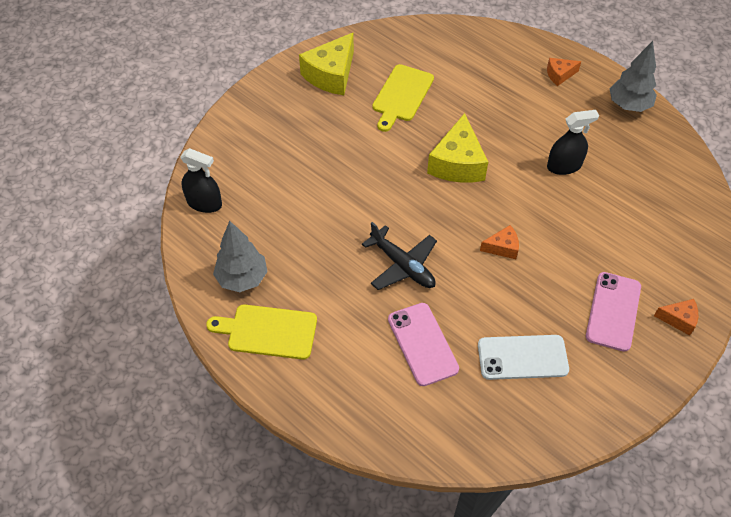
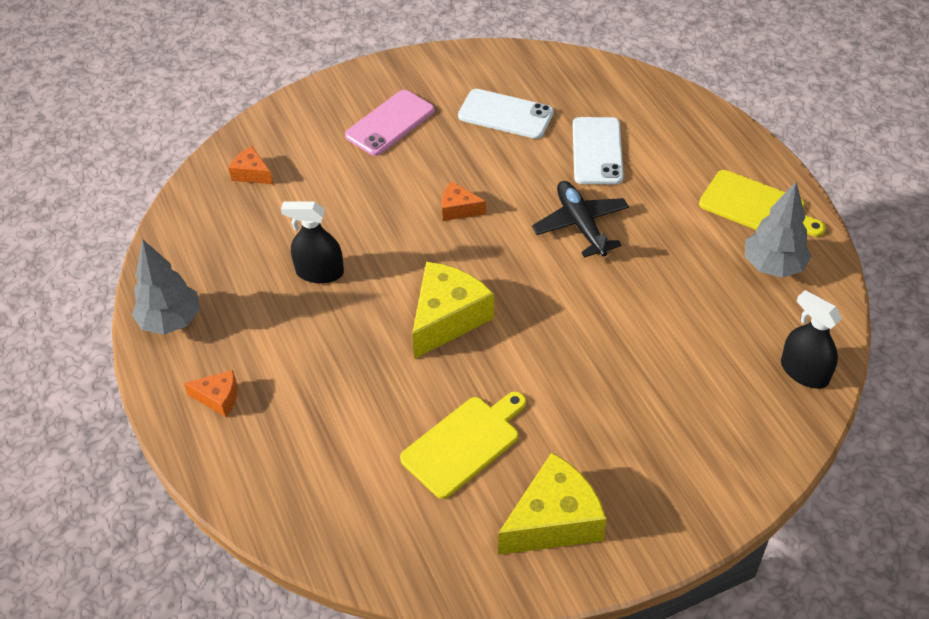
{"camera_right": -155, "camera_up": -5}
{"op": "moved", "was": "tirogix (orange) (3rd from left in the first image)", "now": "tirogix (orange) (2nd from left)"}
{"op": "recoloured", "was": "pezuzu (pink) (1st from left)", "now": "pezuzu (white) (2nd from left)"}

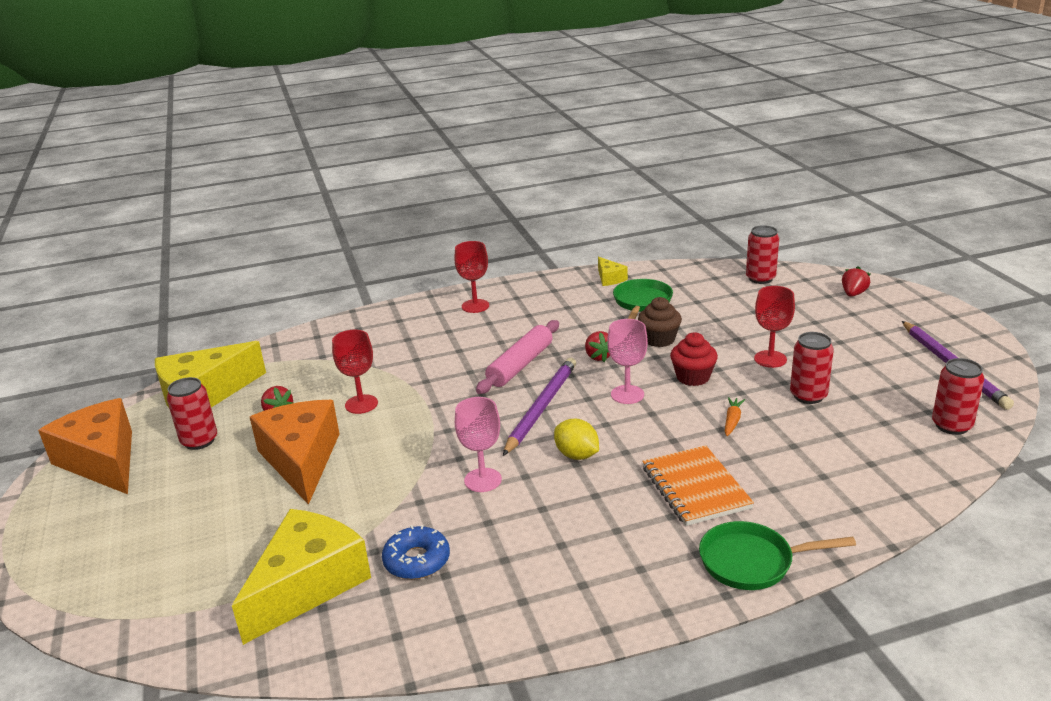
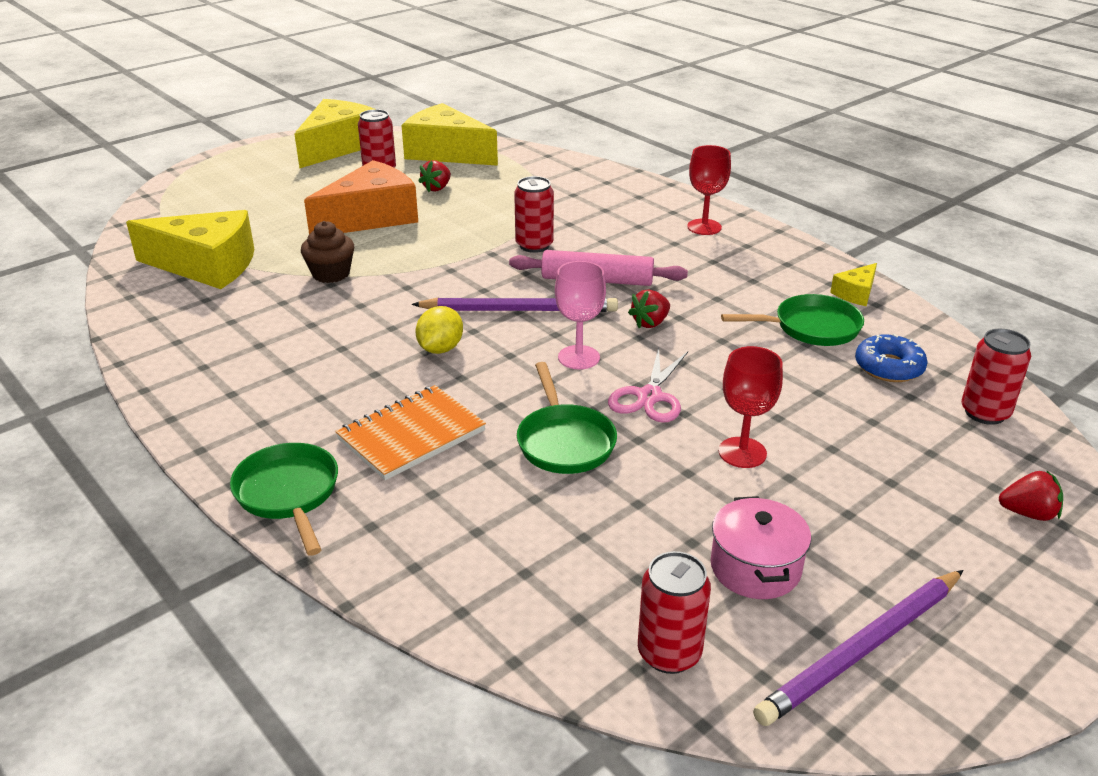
{"camera_right": 65, "camera_up": 5}
{"op": "removed", "was": "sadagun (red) (1st from left)"}
{"op": "removed", "was": "sadagun (pink) (1st from left)"}
{"op": "added", "now": "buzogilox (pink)"}
{"op": "moved", "was": "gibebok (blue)"}
{"op": "moved", "was": "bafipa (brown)"}
{"op": "moved", "was": "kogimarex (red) (3rd from left in the first image)", "now": "kogimarex (red) (2nd from left)"}
{"op": "replaced", "was": "bafipa (red)", "now": "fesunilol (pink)"}
{"op": "replaced", "was": "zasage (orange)", "now": "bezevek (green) (2nd from left)"}
{"op": "recoloured", "was": "tirogix (orange) (1st from left)", "now": "tirogix (yellow) (2nd from left)"}

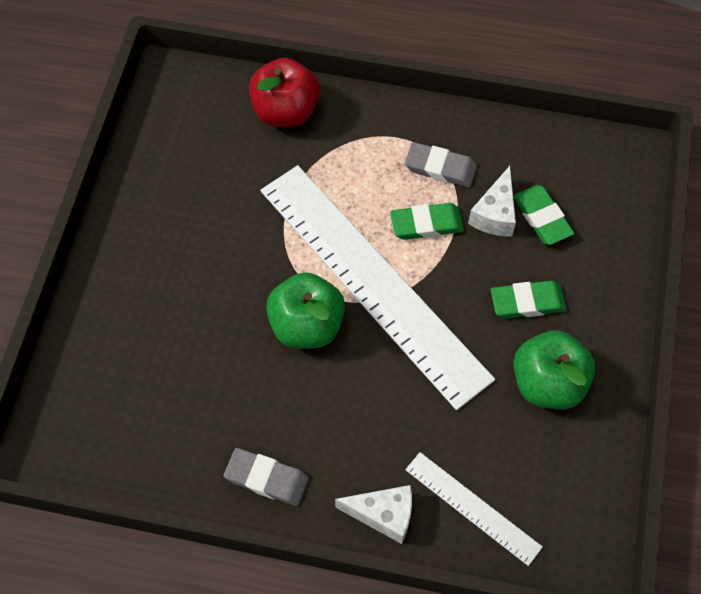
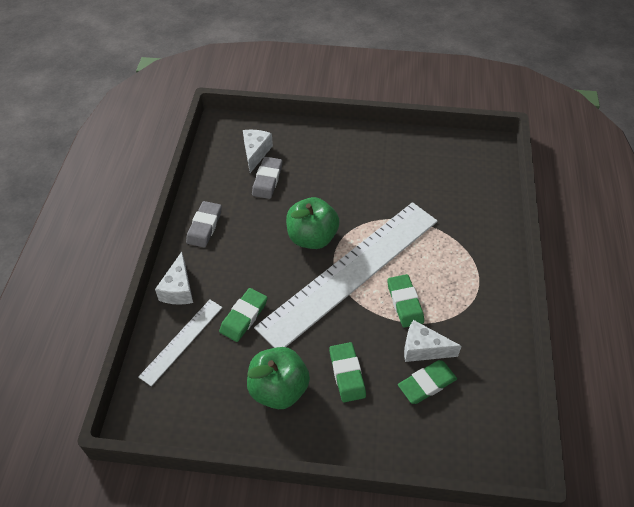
{"camera_right": 85, "camera_up": -10}
{"op": "removed", "was": "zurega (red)"}
{"op": "added", "now": "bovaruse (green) (1st from left)"}
{"op": "added", "now": "tirogix (white) (2nd from left)"}
{"op": "moved", "was": "bovaruse (grey) (2nd from left)"}

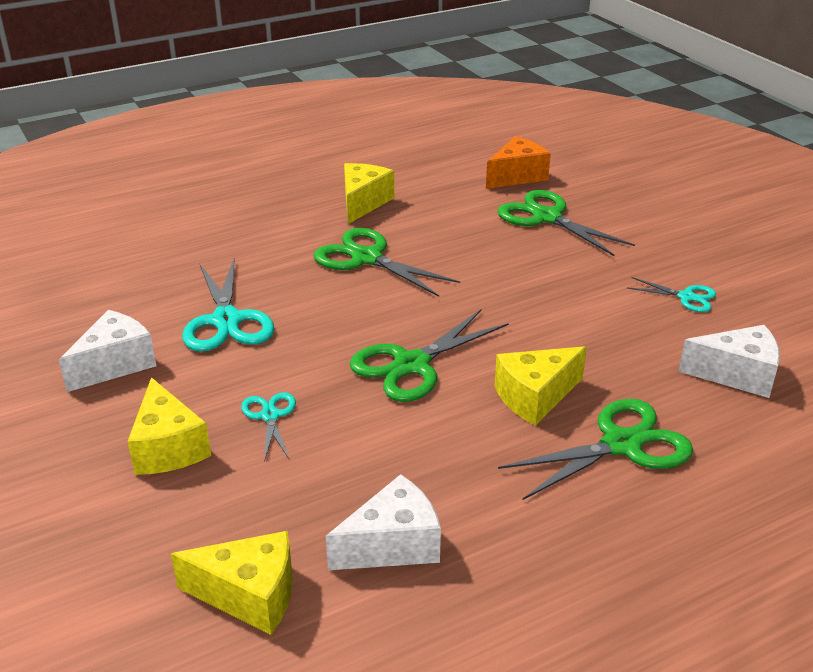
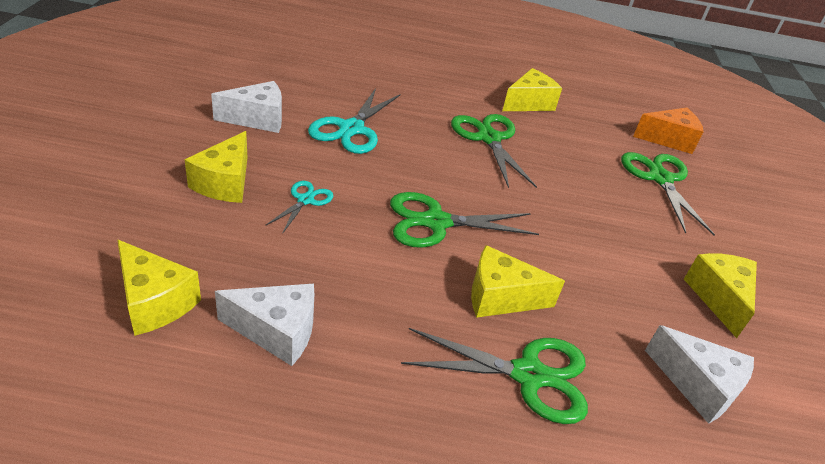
{"camera_right": 30, "camera_up": 5}
{"op": "replaced", "was": "fesunilol (turquoise) (3rd from left)", "now": "tirogix (yellow) (5th from left)"}

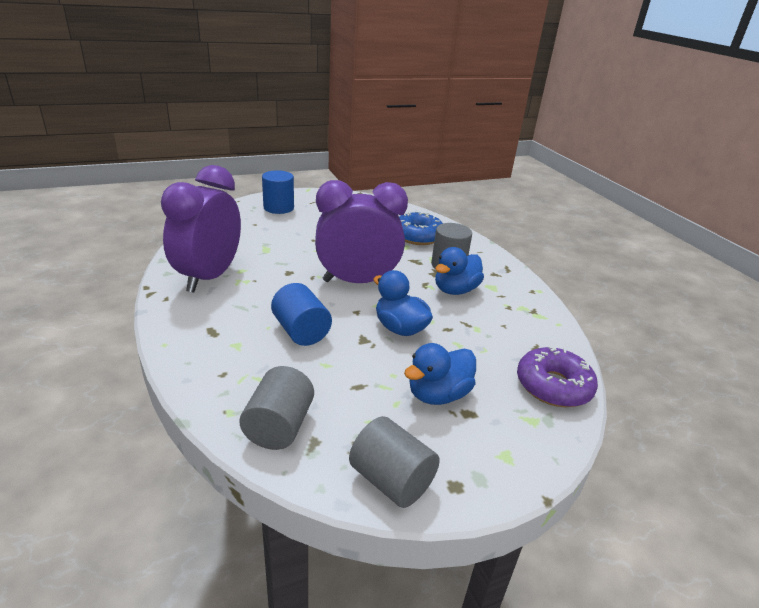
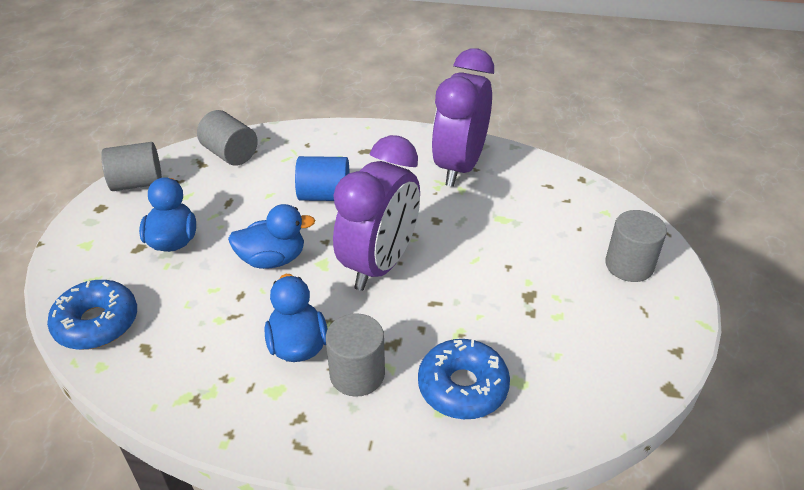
{"camera_right": 125, "camera_up": 10}
{"op": "recoloured", "was": "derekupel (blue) (1st from left)", "now": "derekupel (grey) (4th from left)"}
{"op": "recoloured", "was": "gibebok (purple)", "now": "gibebok (blue) (1st from left)"}
{"op": "turned", "was": "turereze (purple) (1st from left in the first image)", "clockwise": -120}

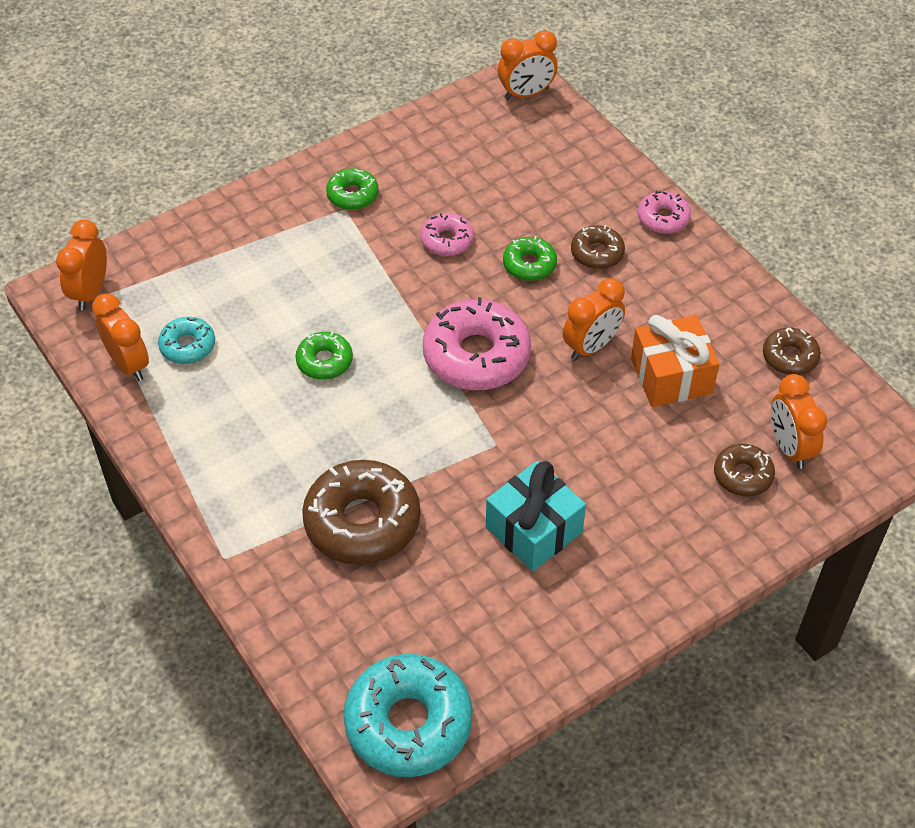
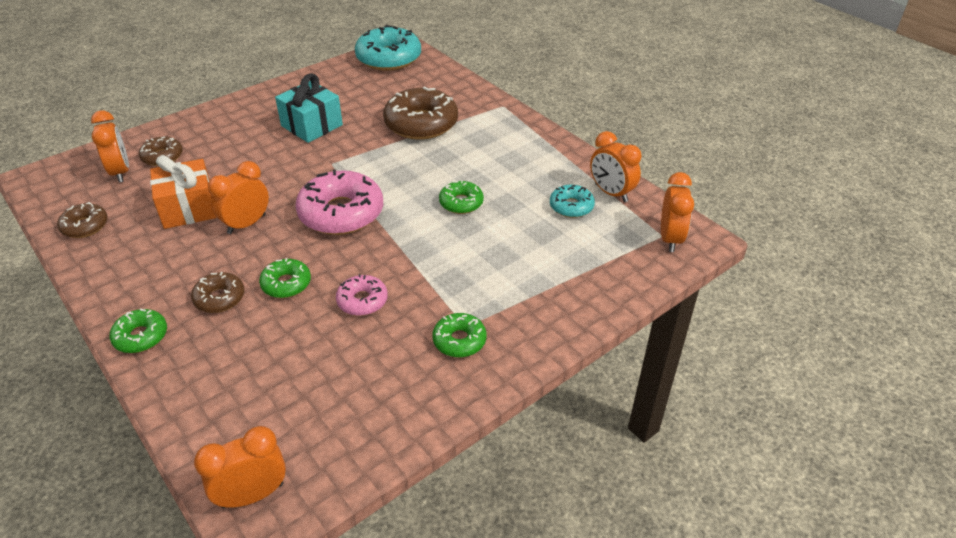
{"camera_right": 175, "camera_up": -10}
{"op": "recoloured", "was": "gibebok (pink) (3rd from left)", "now": "gibebok (green) (1st from left)"}

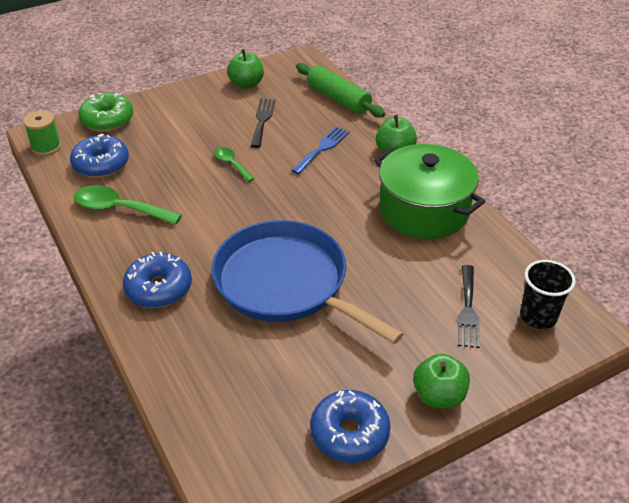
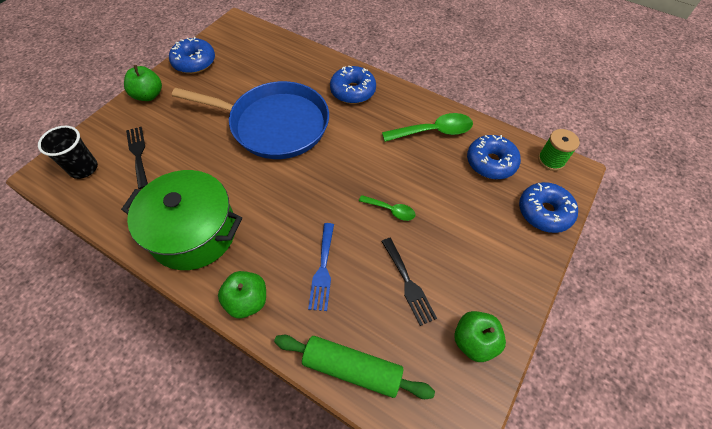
{"camera_right": 150, "camera_up": 15}
{"op": "recoloured", "was": "gibebok (green)", "now": "gibebok (blue) (4th from left)"}

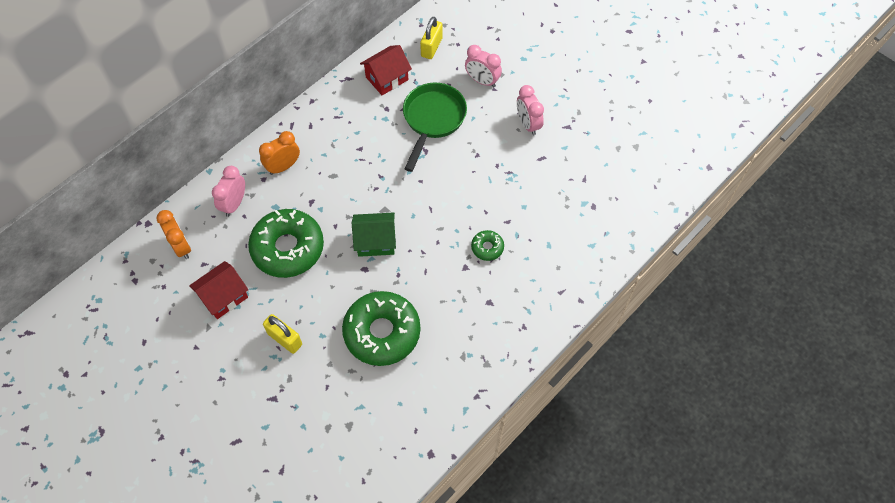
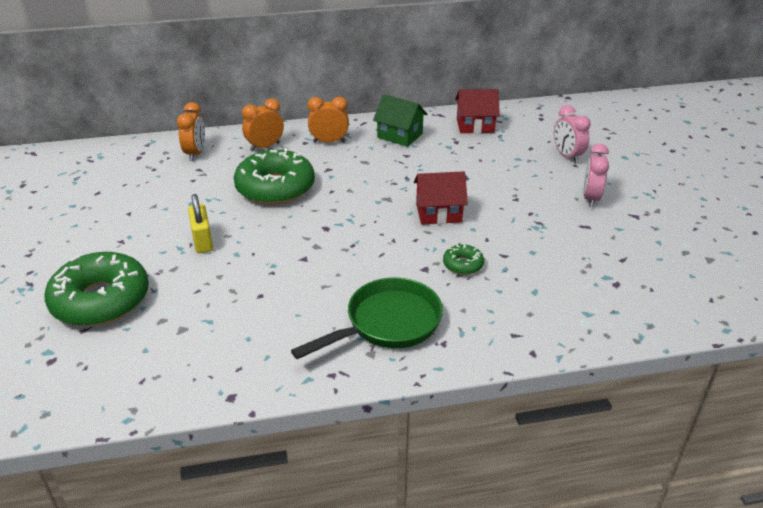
{"camera_right": 35, "camera_up": -25}
{"op": "removed", "was": "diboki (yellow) (2nd from left)"}
{"op": "moved", "was": "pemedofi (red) (1st from left)"}
{"op": "moved", "was": "gibebok (green) (2nd from left in the first image)", "now": "gibebok (green) (1st from left)"}
{"op": "moved", "was": "pemedofi (green)"}
{"op": "moved", "was": "bezevek (green)"}
{"op": "recoloured", "was": "turereze (pink) (1st from left)", "now": "turereze (orange) (2nd from left)"}

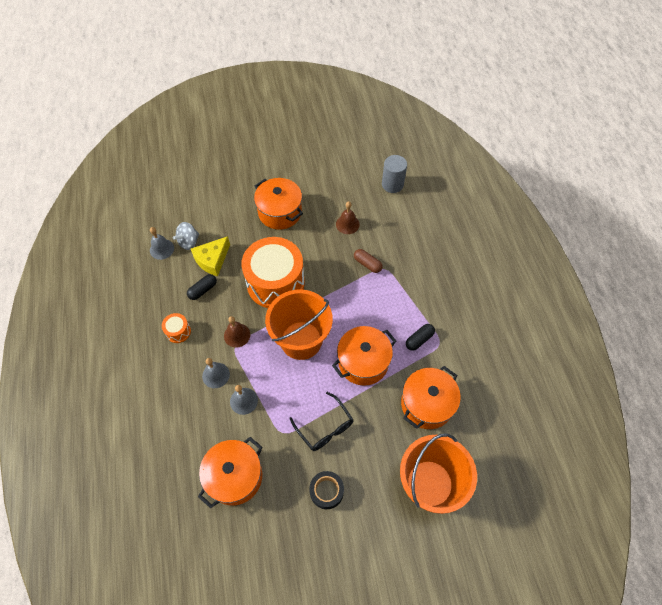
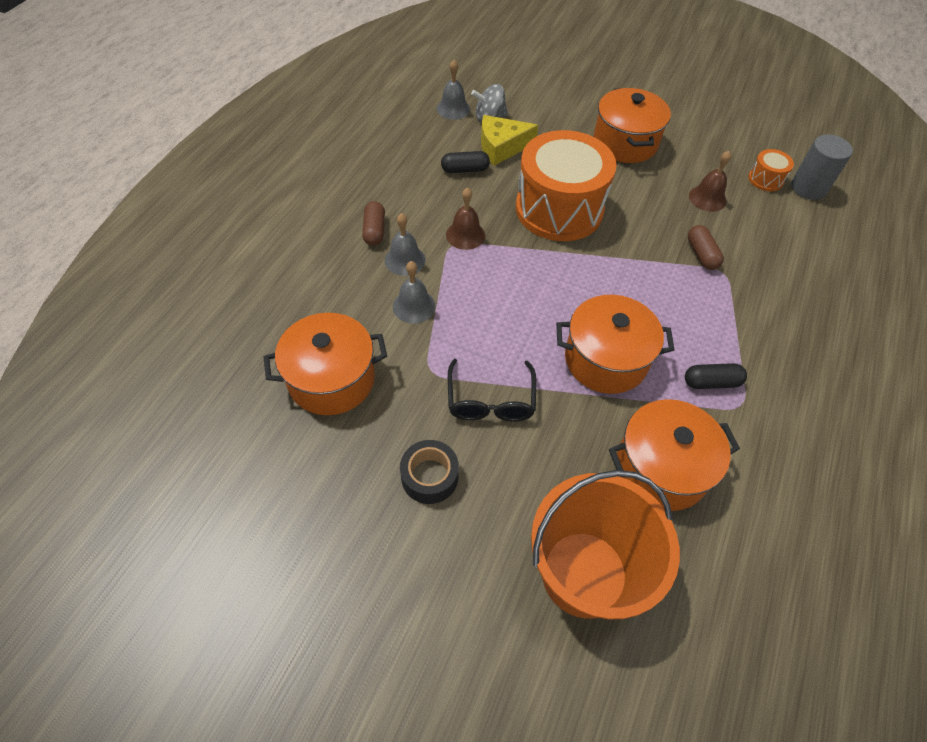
{"camera_right": 35, "camera_up": -5}
{"op": "removed", "was": "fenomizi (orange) (1st from left)"}
{"op": "added", "now": "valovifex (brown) (1st from left)"}
{"op": "moved", "was": "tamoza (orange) (1st from left in the first image)", "now": "tamoza (orange) (2nd from left)"}

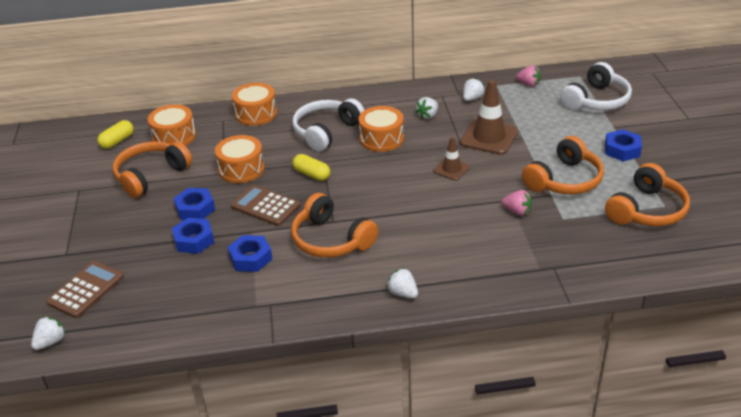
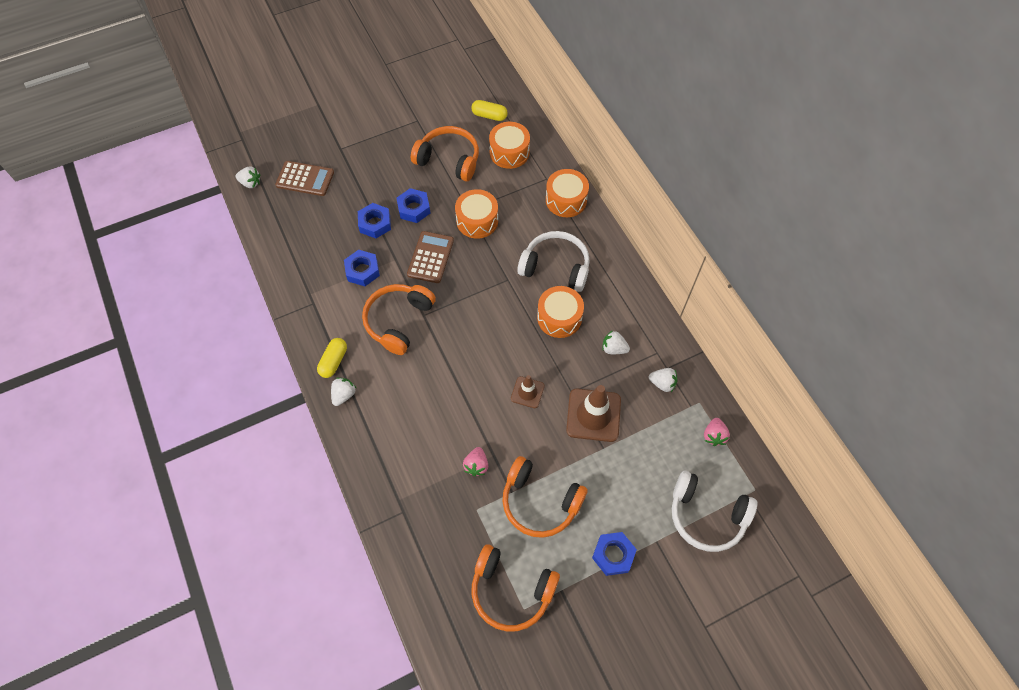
{"camera_right": 70, "camera_up": 25}
{"op": "moved", "was": "valovifex (yellow) (2nd from left in the first image)", "now": "valovifex (yellow) (1st from left)"}

